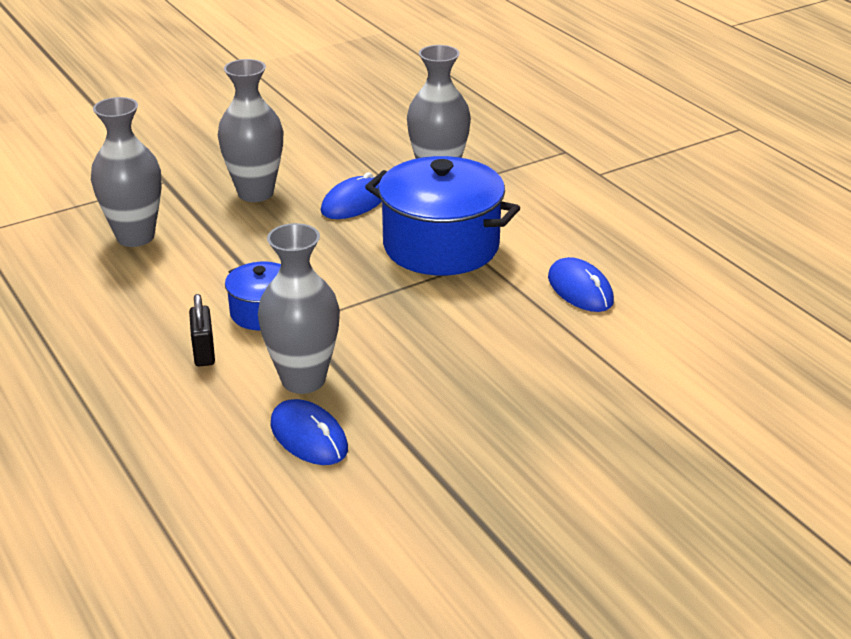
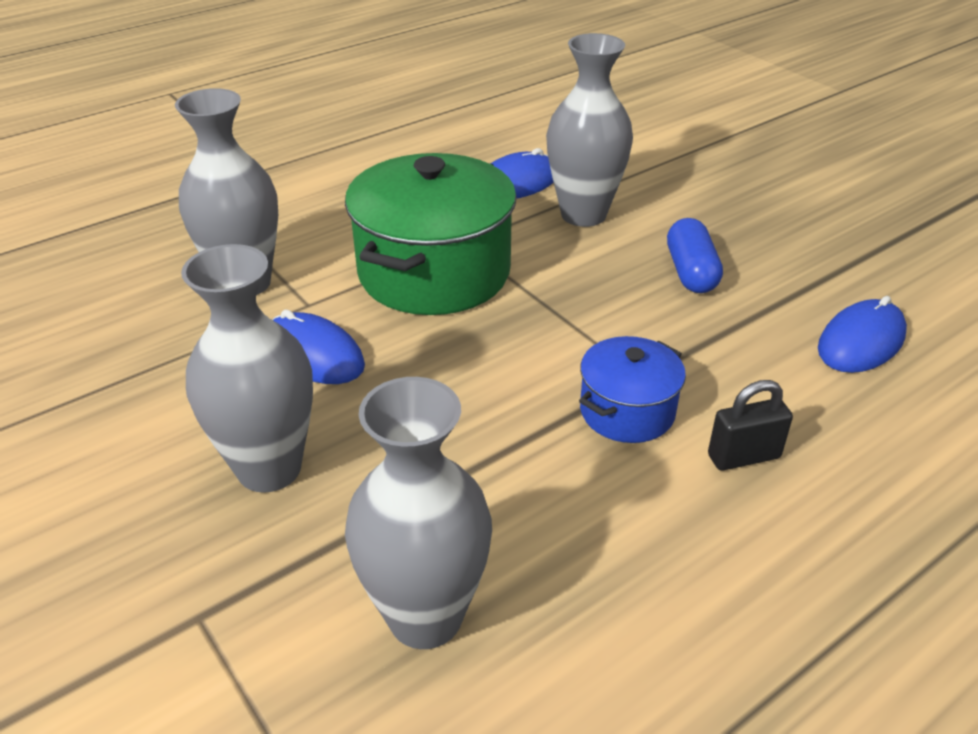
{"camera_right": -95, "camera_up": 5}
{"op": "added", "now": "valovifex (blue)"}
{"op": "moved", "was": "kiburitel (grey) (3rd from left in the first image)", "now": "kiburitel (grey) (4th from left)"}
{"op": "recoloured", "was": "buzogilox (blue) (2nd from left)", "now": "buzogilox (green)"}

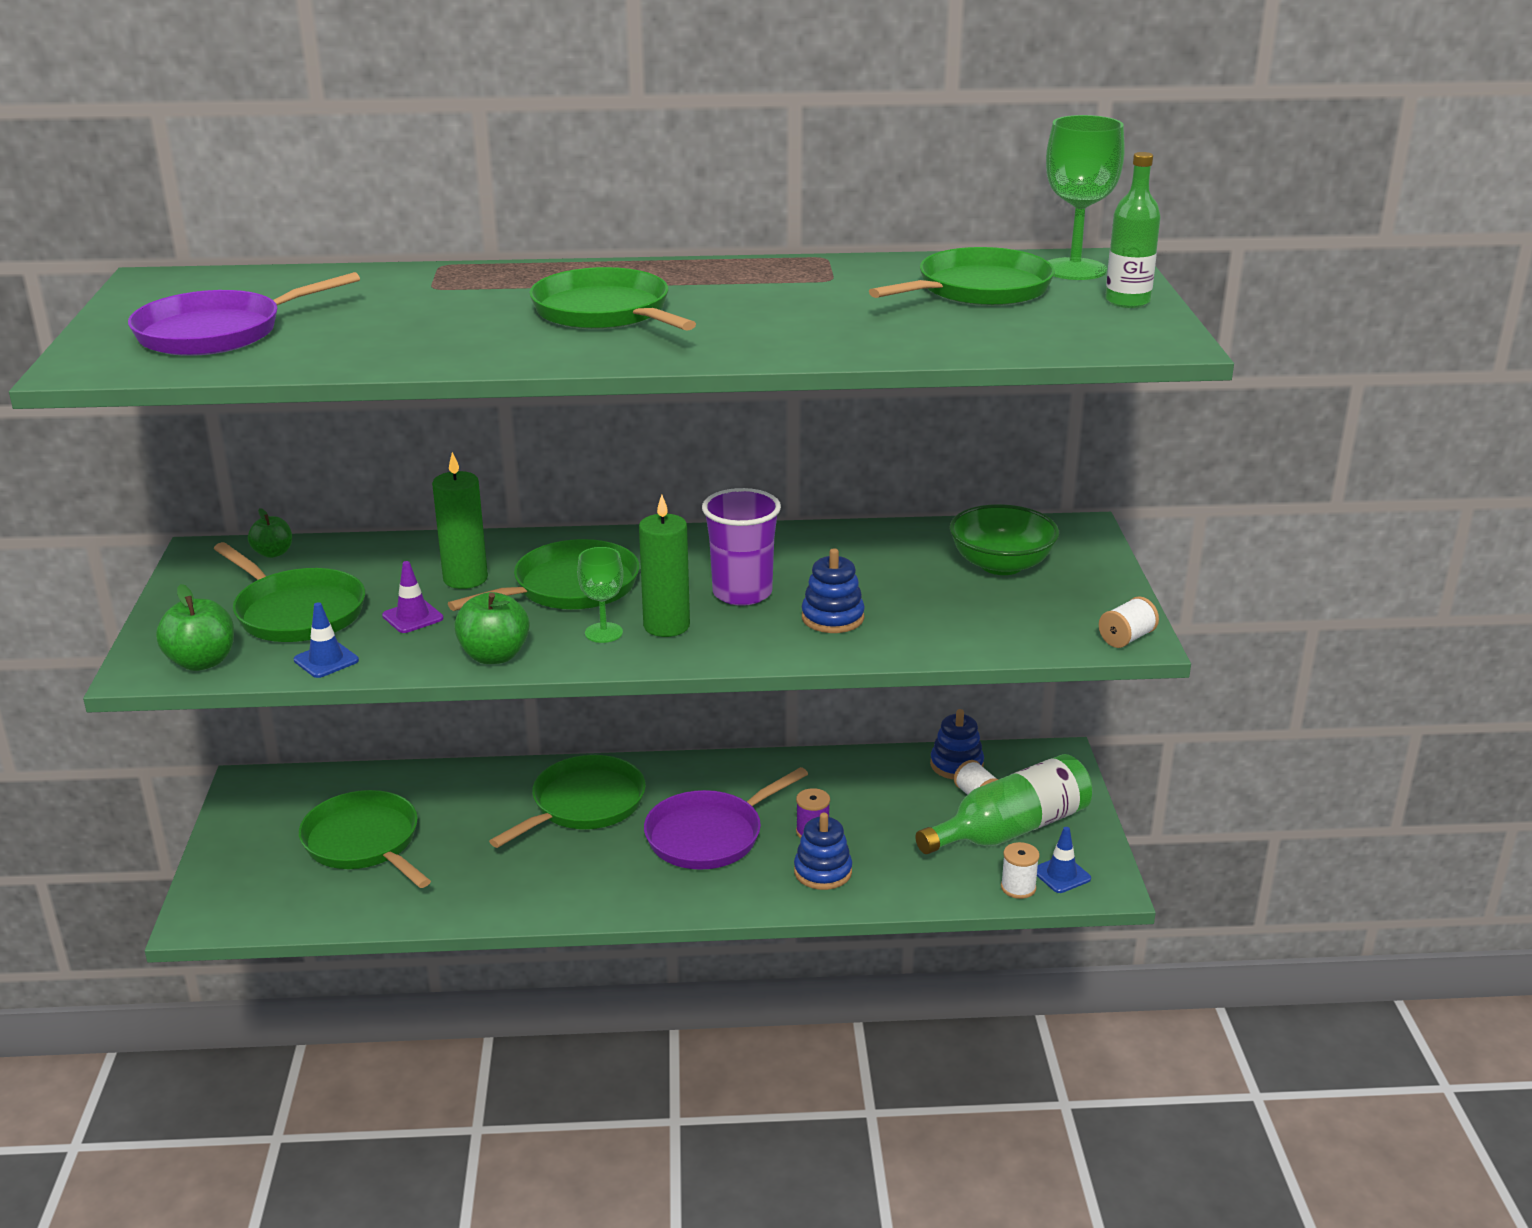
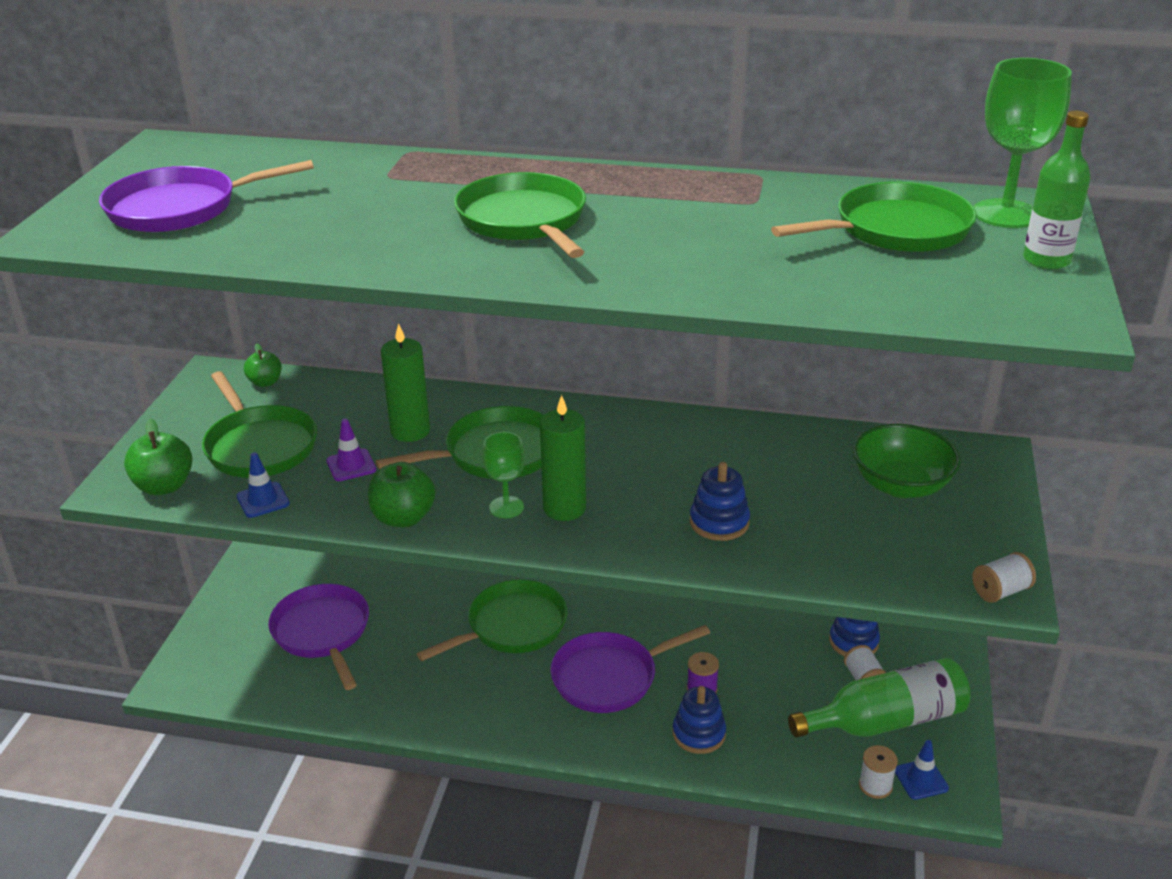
{"camera_right": 15, "camera_up": 5}
{"op": "removed", "was": "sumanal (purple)"}
{"op": "recoloured", "was": "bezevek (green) (2nd from left)", "now": "bezevek (purple) (2nd from left)"}

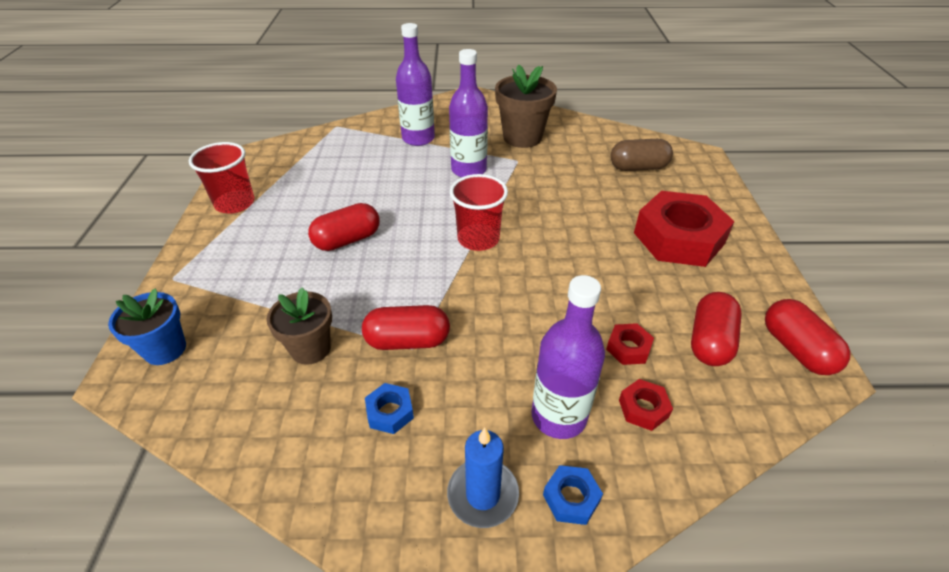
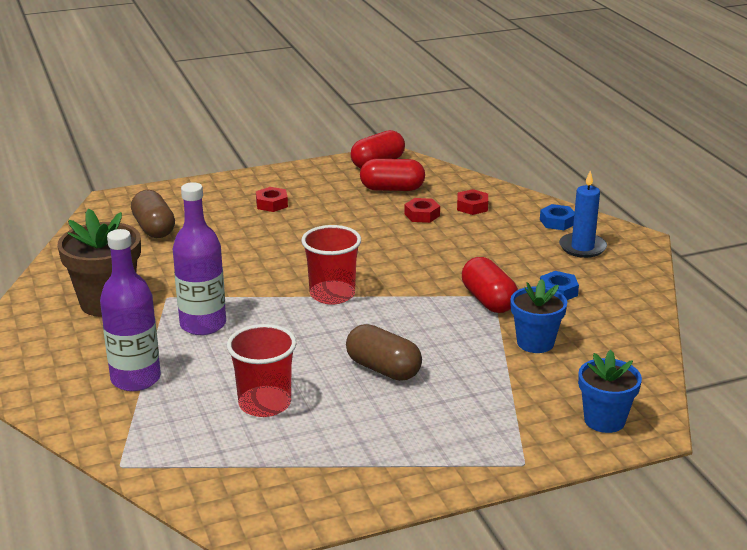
{"camera_right": -110, "camera_up": -15}
{"op": "removed", "was": "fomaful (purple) (3rd from left)"}
{"op": "moved", "was": "sumanal (red) (1st from left)"}
{"op": "recoloured", "was": "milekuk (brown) (1st from left)", "now": "milekuk (blue) (1st from left)"}
{"op": "recoloured", "was": "valovifex (red) (1st from left)", "now": "valovifex (brown) (2nd from left)"}
{"op": "resized", "was": "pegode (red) (3rd from left in the first image)", "ratio": 0.42}

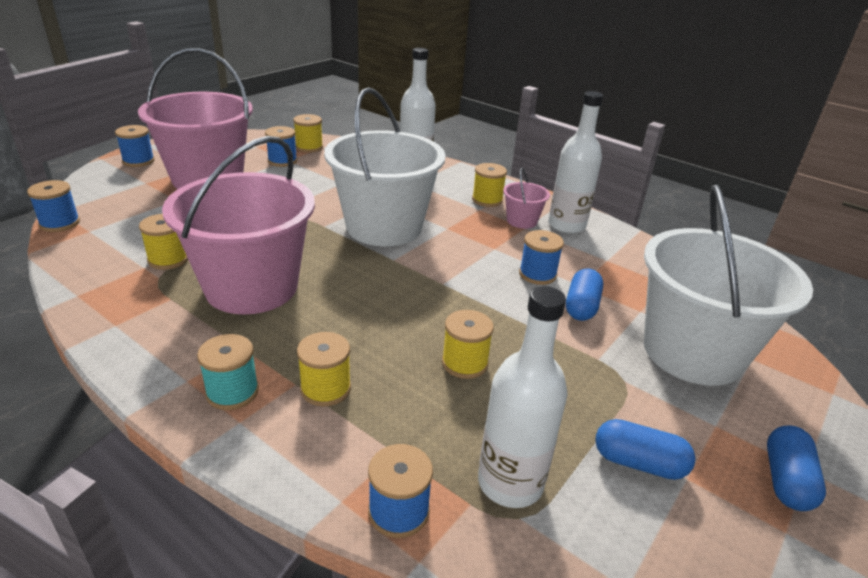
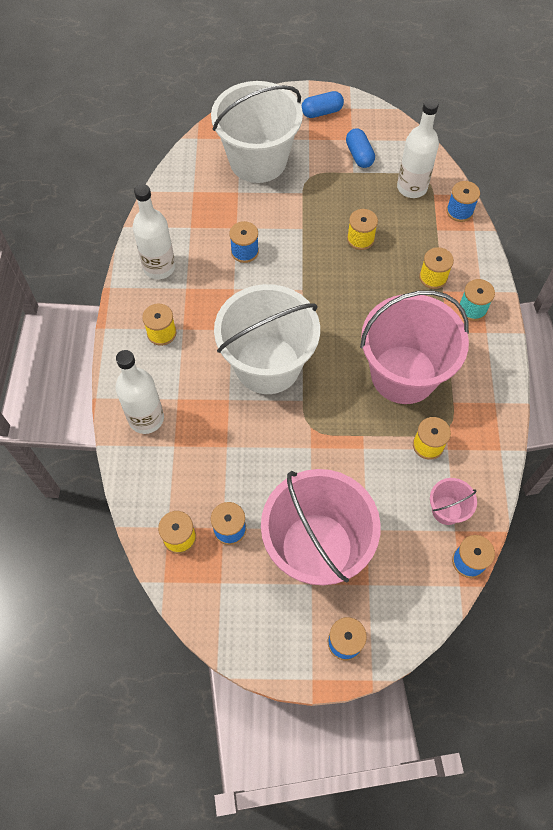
{"camera_right": -125, "camera_up": 30}
{"op": "removed", "was": "valovifex (blue) (1st from left)"}
{"op": "moved", "was": "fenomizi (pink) (3rd from left)"}

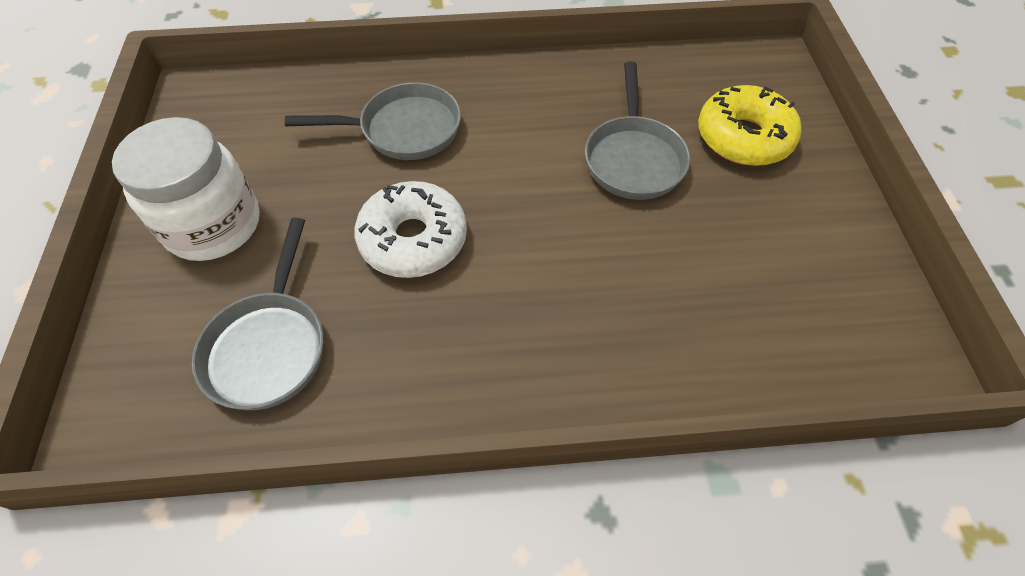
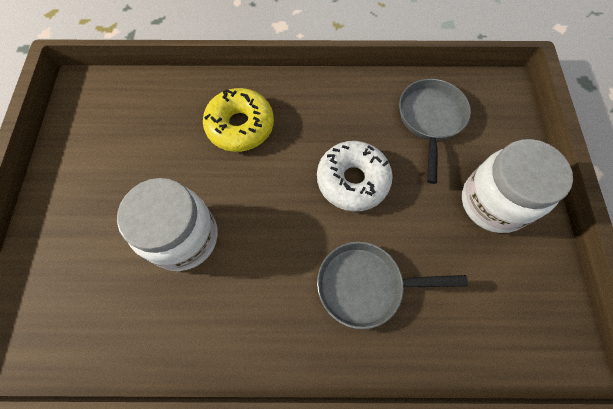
{"camera_right": -175, "camera_up": 10}
{"op": "moved", "was": "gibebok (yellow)"}
{"op": "replaced", "was": "bezevek (grey) (3rd from left)", "now": "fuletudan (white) (1st from left)"}

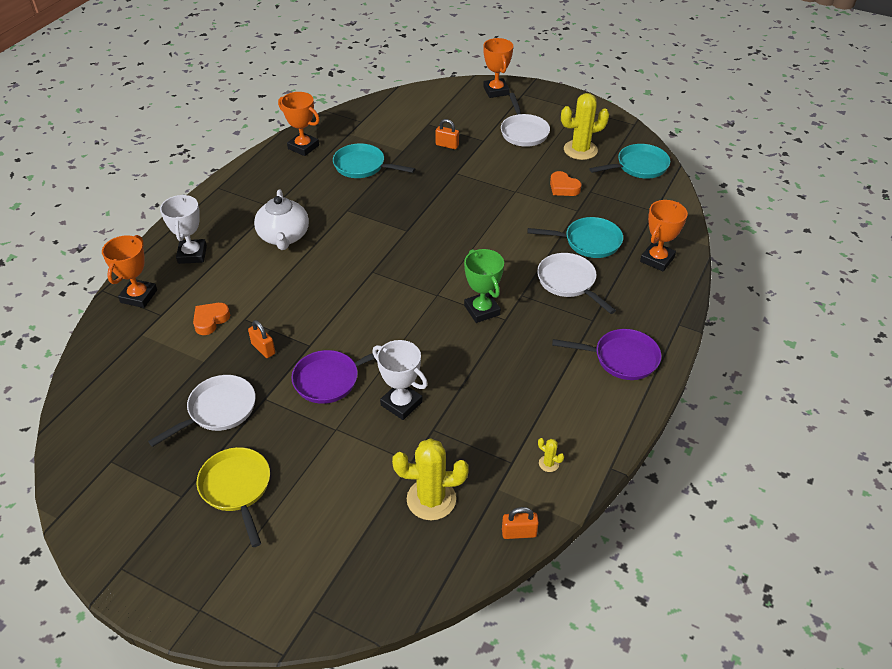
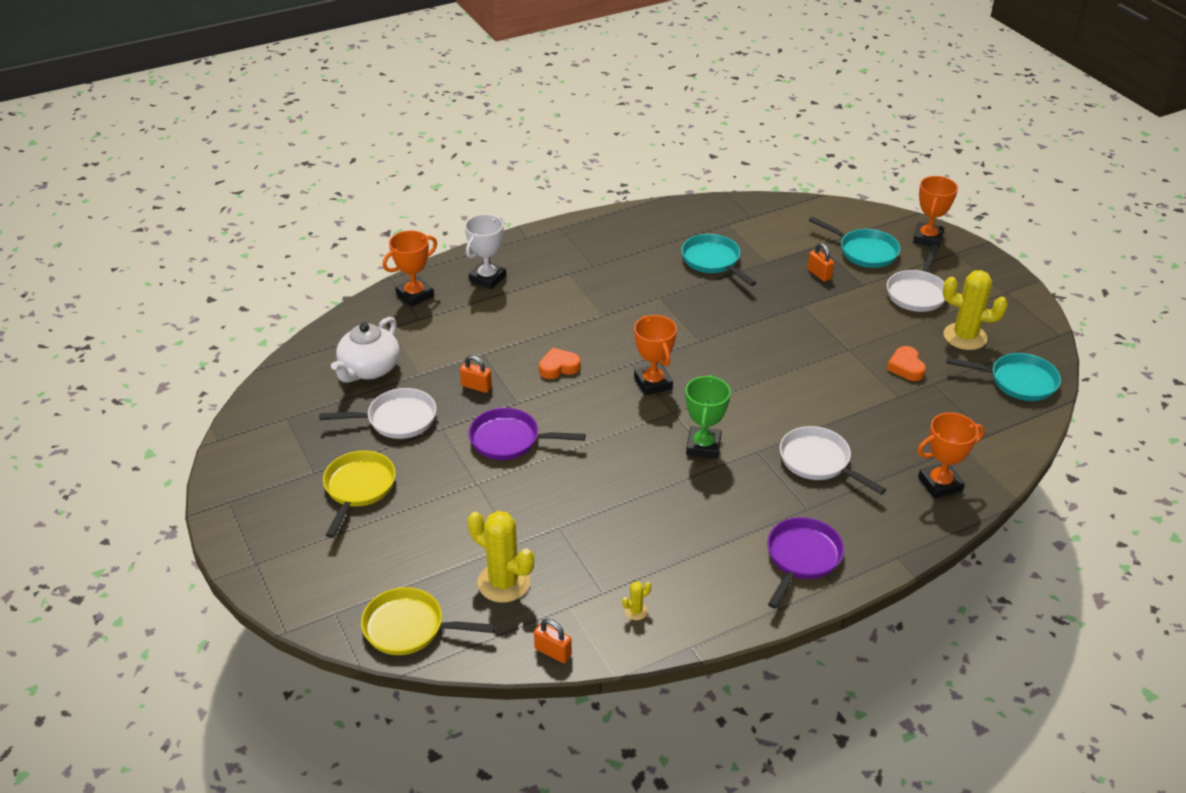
{"camera_right": 35, "camera_up": -5}
{"op": "removed", "was": "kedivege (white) (2nd from left)"}
{"op": "added", "now": "bezevek (yellow) (2nd from left)"}
{"op": "moved", "was": "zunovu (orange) (1st from left)"}
{"op": "moved", "was": "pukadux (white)"}
{"op": "moved", "was": "kedivege (orange) (2nd from left)"}
{"op": "moved", "was": "bezevek (turquoise) (2nd from left)"}
{"op": "turned", "was": "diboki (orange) (1st from left)", "clockwise": -60}
{"op": "turned", "was": "bezevek (white) (3rd from left in the first image)", "clockwise": -45}
{"op": "turned", "was": "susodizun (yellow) (2nd from left)", "clockwise": 75}
{"op": "turned", "was": "bezevek (purple) (2nd from left)", "clockwise": -105}

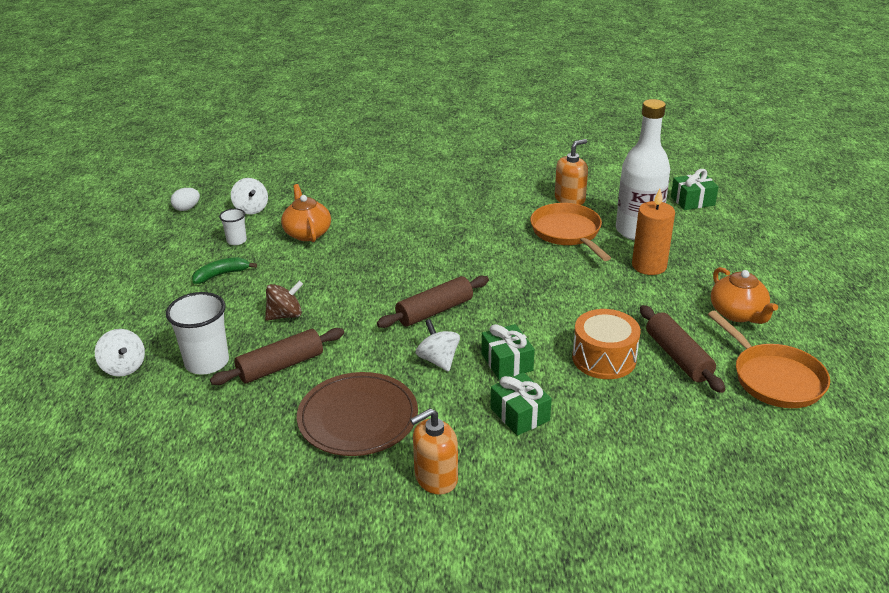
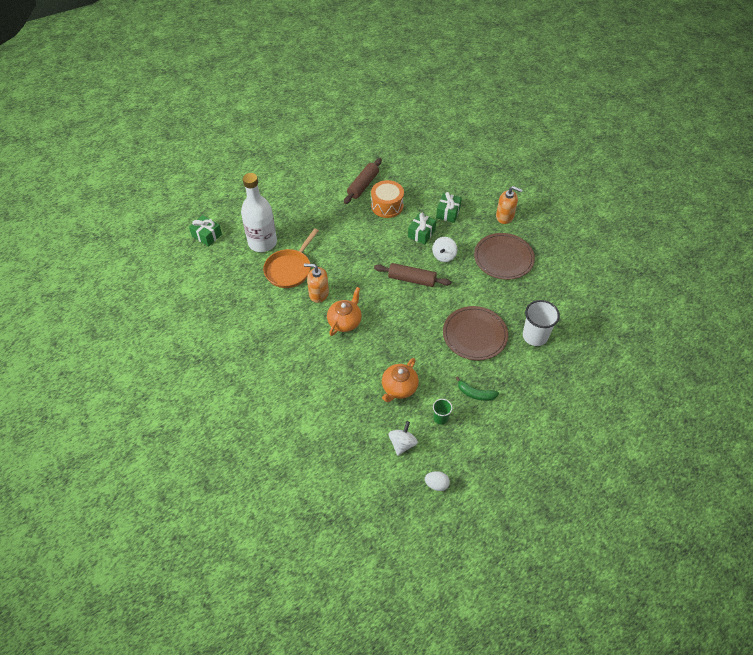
{"camera_right": -130, "camera_up": 20}
{"op": "removed", "was": "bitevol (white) (1st from left)"}
{"op": "removed", "was": "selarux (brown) (1st from left)"}
{"op": "removed", "was": "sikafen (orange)"}
{"op": "removed", "was": "bezevek (orange) (2nd from left)"}
{"op": "moved", "was": "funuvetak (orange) (2nd from left in the first image)", "now": "funuvetak (orange) (1st from left)"}
{"op": "moved", "was": "pukadux (orange) (2nd from left in the first image)", "now": "pukadux (orange) (1st from left)"}
{"op": "replaced", "was": "bitevol (brown)", "now": "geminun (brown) (1st from left)"}
{"op": "recoloured", "was": "sumanal (white) (2nd from left)", "now": "sumanal (green)"}

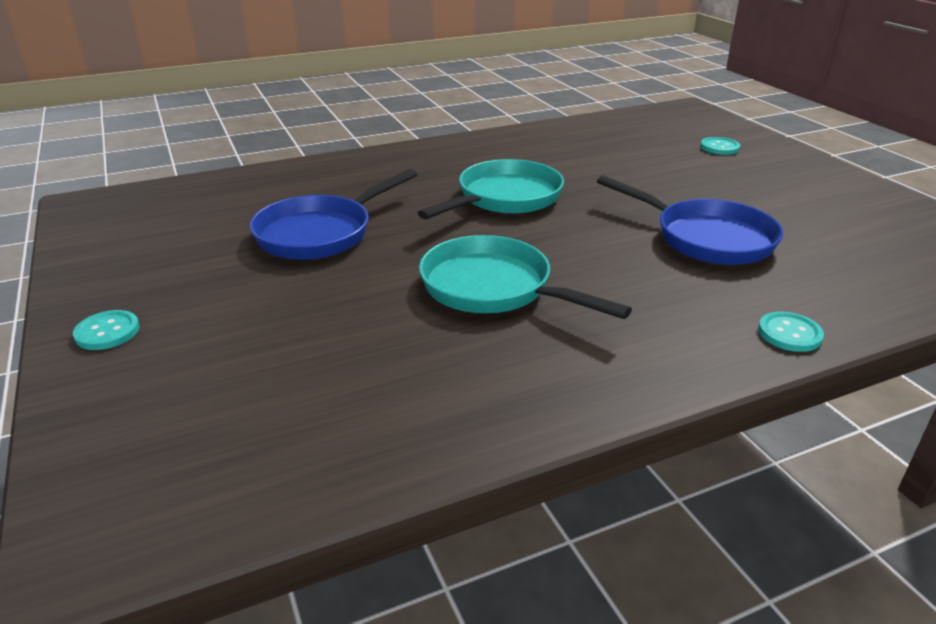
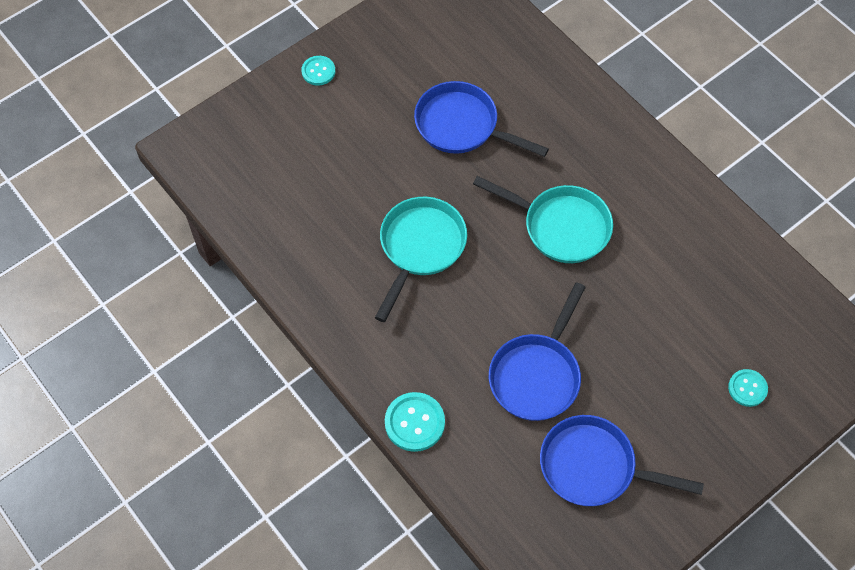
{"camera_right": 75, "camera_up": 30}
{"op": "added", "now": "bezevek (blue) (3rd from left)"}
{"op": "resized", "was": "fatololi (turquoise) (3rd from left in the first image)", "ratio": 1.55}

